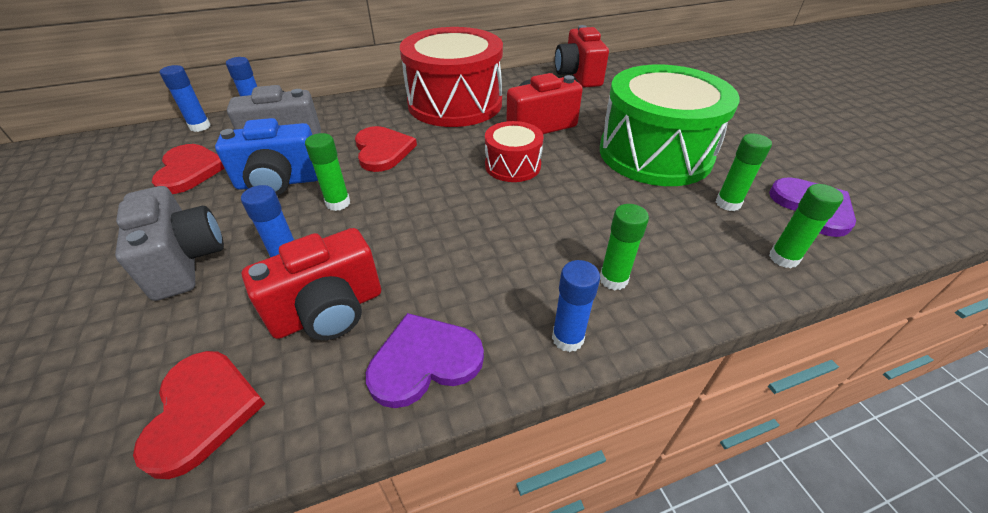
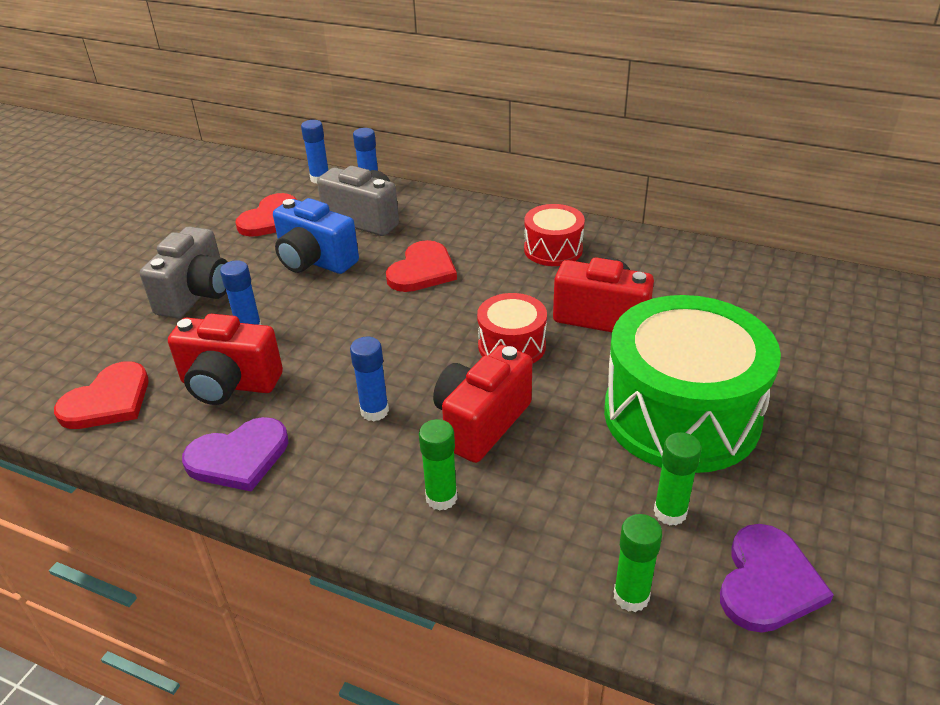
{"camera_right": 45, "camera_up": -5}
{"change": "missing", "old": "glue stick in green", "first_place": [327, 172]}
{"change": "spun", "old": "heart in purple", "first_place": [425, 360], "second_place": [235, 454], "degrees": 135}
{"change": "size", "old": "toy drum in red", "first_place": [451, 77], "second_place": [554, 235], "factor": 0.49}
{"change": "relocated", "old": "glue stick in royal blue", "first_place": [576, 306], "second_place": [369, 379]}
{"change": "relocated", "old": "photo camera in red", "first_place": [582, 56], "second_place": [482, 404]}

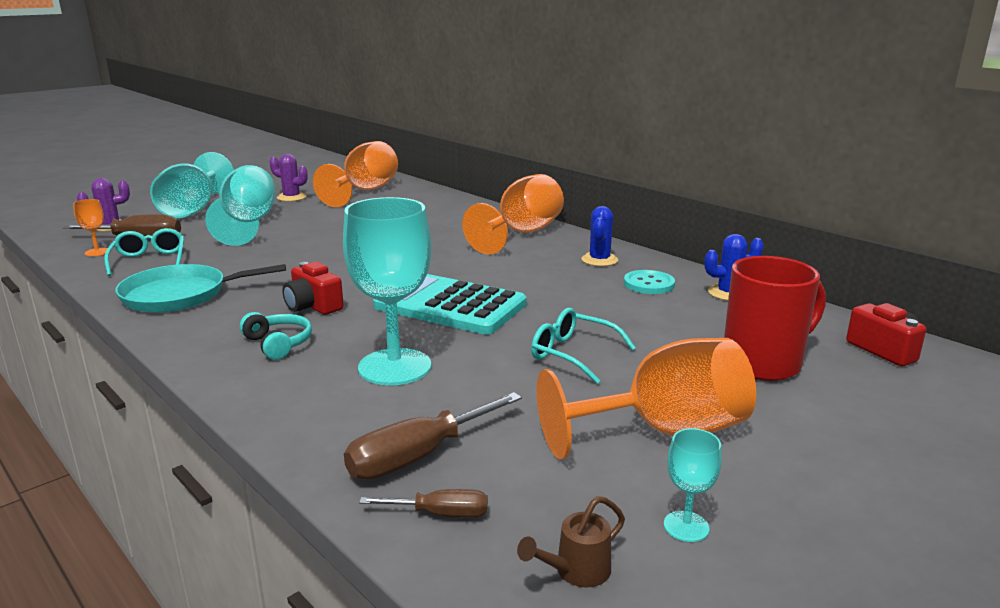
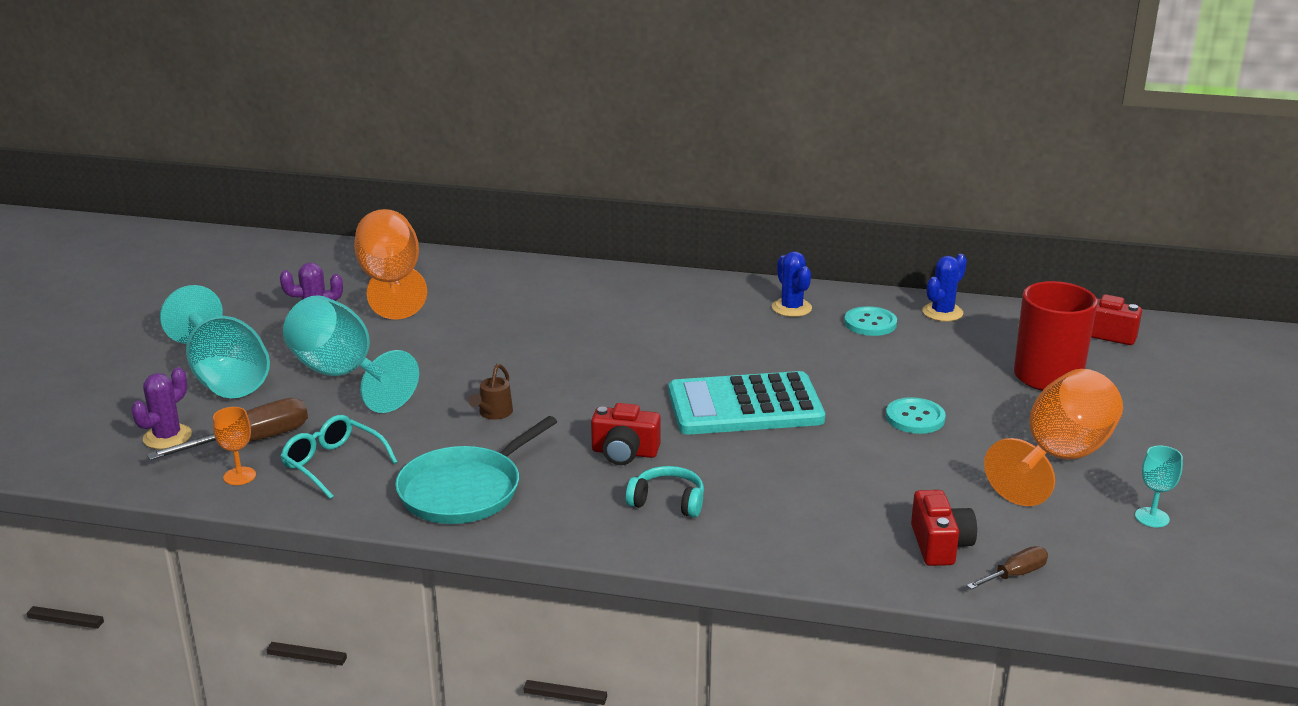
{"camera_right": -35, "camera_up": 5}
{"change": "missing", "old": "wine glass in turquoise", "first_place": [387, 291]}
{"change": "exchanged", "old": "flat screwdriver in dark brown", "new": "photo camera in red", "first_place": [433, 436], "second_place": [944, 528]}
{"change": "missing", "old": "wine glass in orange", "first_place": [513, 214]}
{"change": "relocated", "old": "watering pot in dark brown", "first_place": [571, 541], "second_place": [490, 392]}
{"change": "exchanged", "old": "glasses in turquoise", "new": "button in turquoise", "first_place": [583, 346], "second_place": [916, 415]}

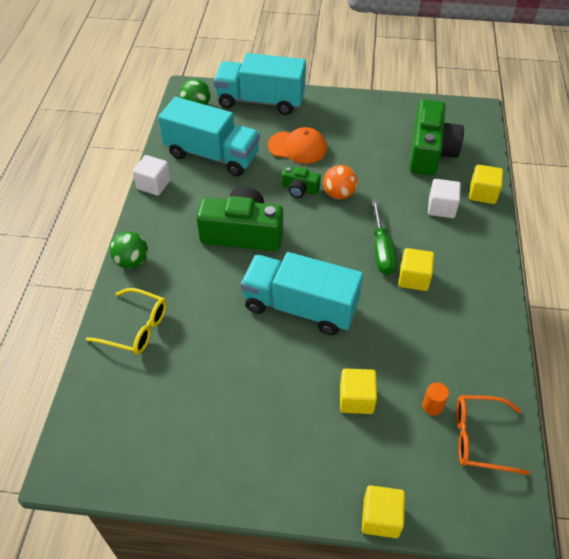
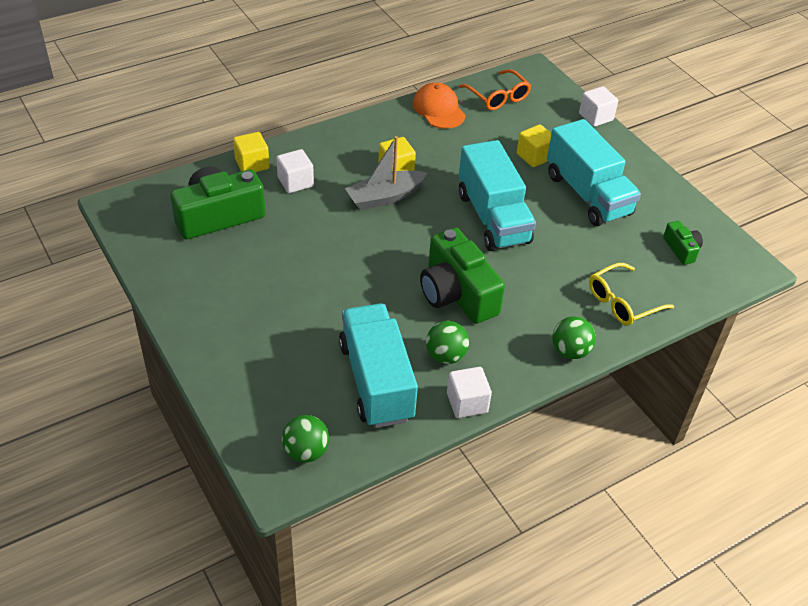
{"camera_right": -130, "camera_up": -5}
{"change": "spun", "old": "glasses in yellow", "first_place": [126, 321], "second_place": [631, 294], "degrees": -105}
{"change": "relocated", "old": "truck in turquoise", "first_place": [260, 84], "second_place": [594, 172]}
{"change": "relocated", "old": "baseball cap in orange", "first_place": [297, 145], "second_place": [439, 106]}
{"change": "relocated", "old": "photo camera in green", "first_place": [301, 182], "second_place": [683, 243]}
{"change": "missing", "old": "sphere in orange", "first_place": [340, 182]}
{"change": "colour", "old": "cube in yellow", "new": "cube in white", "first_place": [383, 511], "second_place": [598, 106]}
{"change": "exchanged", "old": "flat screwdriver in green", "new": "toy boat in gray", "first_place": [384, 237], "second_place": [386, 173]}
{"change": "missing", "old": "solid cylinder in orange", "first_place": [435, 399]}
{"change": "appeared", "new": "sphere in green", "second_place": [447, 342]}

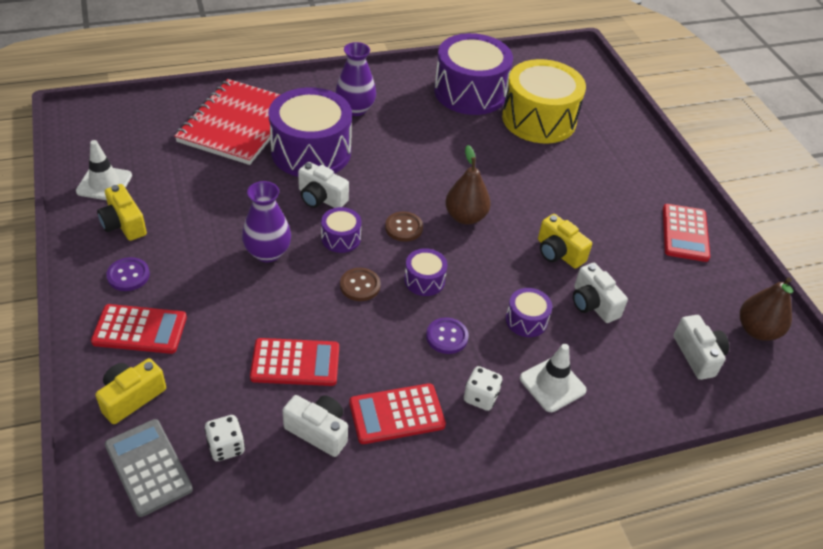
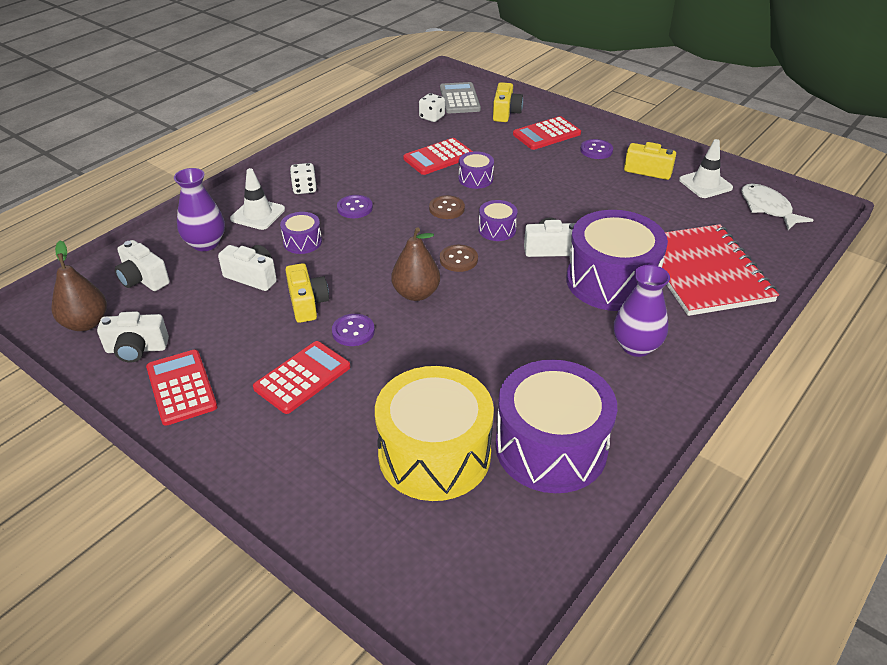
{"camera_right": 150, "camera_up": -5}
{"change": "spun", "old": "adding machine in gray", "first_place": [149, 468], "second_place": [460, 97], "degrees": -120}
{"change": "relocated", "old": "vase in purple", "first_place": [266, 222], "second_place": [199, 209]}
{"change": "relocated", "old": "photo camera in white", "first_place": [315, 426], "second_place": [133, 337]}
{"change": "relocated", "old": "adding machine in red", "first_place": [397, 413], "second_place": [301, 377]}
{"change": "relocated", "old": "toy drum in purple", "first_place": [426, 272], "second_place": [476, 170]}
{"change": "spun", "old": "photo camera in yellow", "first_place": [565, 241], "second_place": [307, 293], "degrees": 60}
{"change": "appeared", "new": "button in purple", "second_place": [353, 330]}
{"change": "appeared", "new": "fish figure in white", "second_place": [777, 207]}

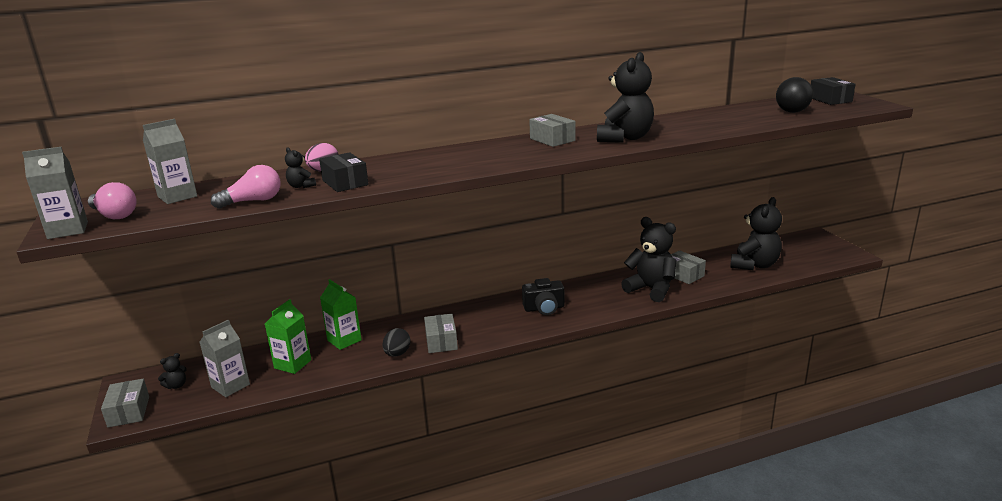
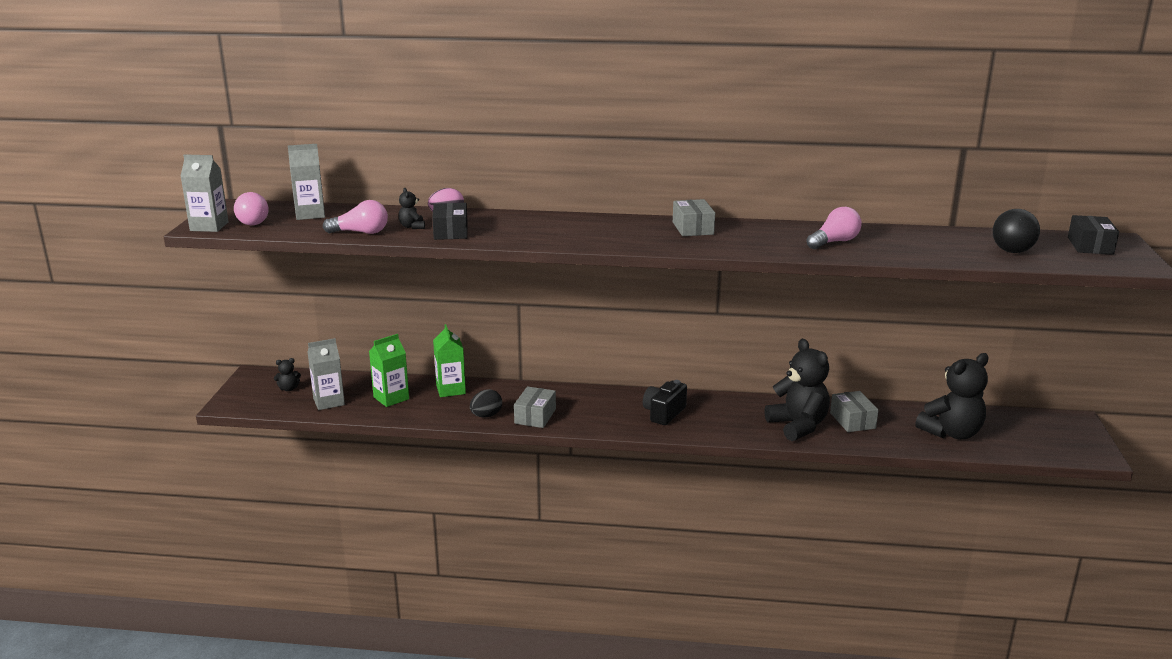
{"camera_right": 25, "camera_up": 0}
{"change": "missing", "old": "package in gray", "first_place": [125, 403]}
{"change": "spun", "old": "photo camera in ebony", "first_place": [543, 296], "second_place": [665, 402], "degrees": 105}
{"change": "missing", "old": "stuffed bear in ebony", "first_place": [625, 97]}
{"change": "appeared", "new": "bulb in pink", "second_place": [834, 228]}

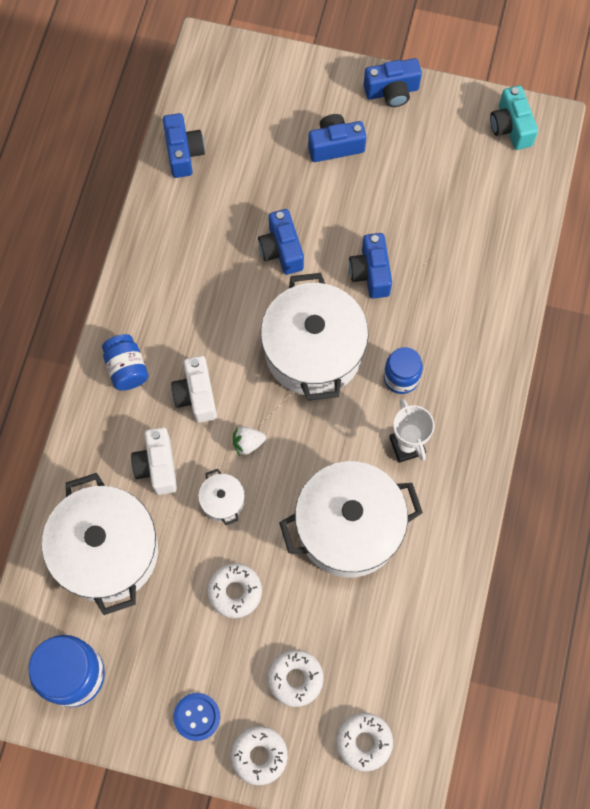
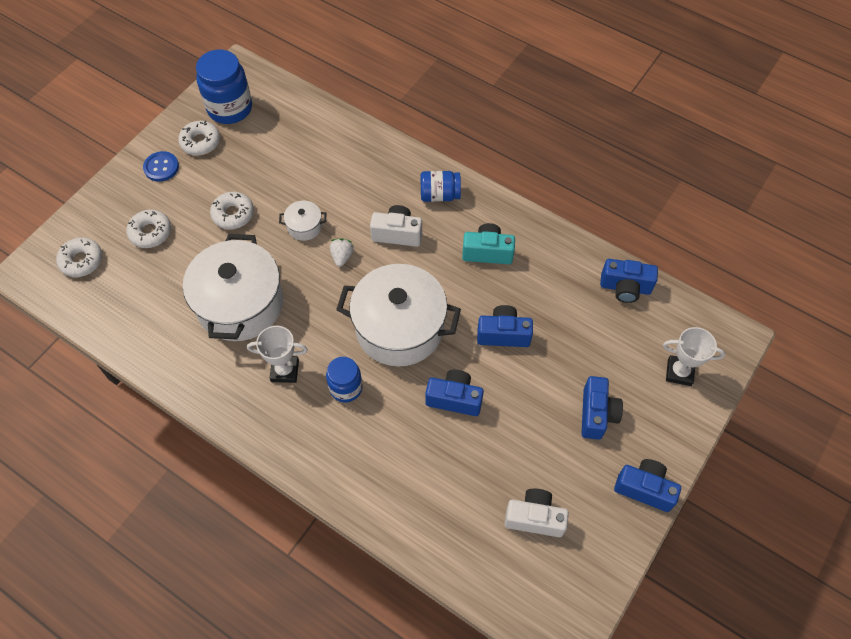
{"camera_right": 110, "camera_up": -10}
{"change": "missing", "old": "stockpot in white", "first_place": [100, 544]}
{"change": "relocated", "old": "photo camera in white", "first_place": [154, 461], "second_place": [536, 513]}
{"change": "relocated", "old": "glazed donut in white", "first_place": [259, 755], "second_place": [199, 138]}
{"change": "spun", "old": "photo camera in royal blue", "first_place": [392, 82], "second_place": [647, 485], "degrees": 105}
{"change": "relocated", "old": "photo camera in turquoise", "first_place": [514, 117], "second_place": [488, 243]}
{"change": "appeared", "new": "prize cup in white", "second_place": [694, 356]}

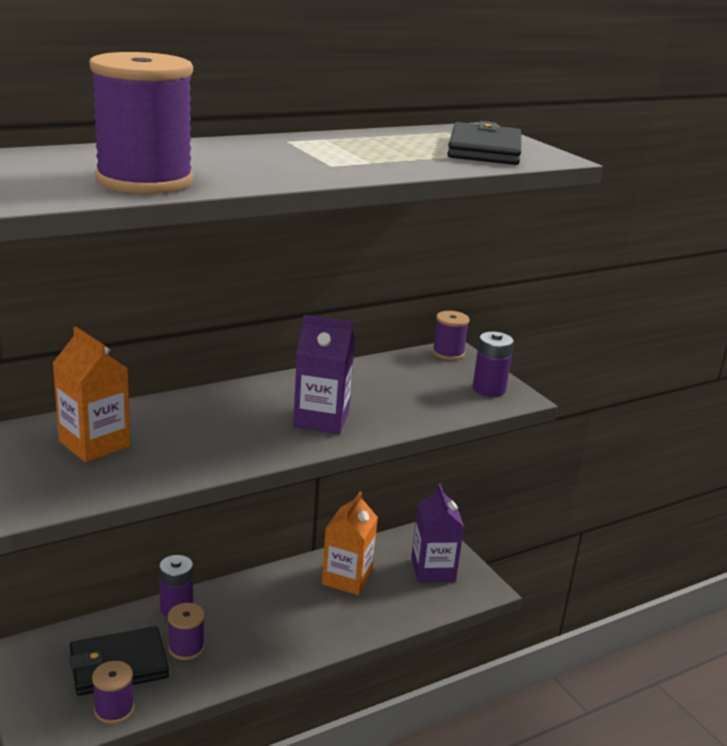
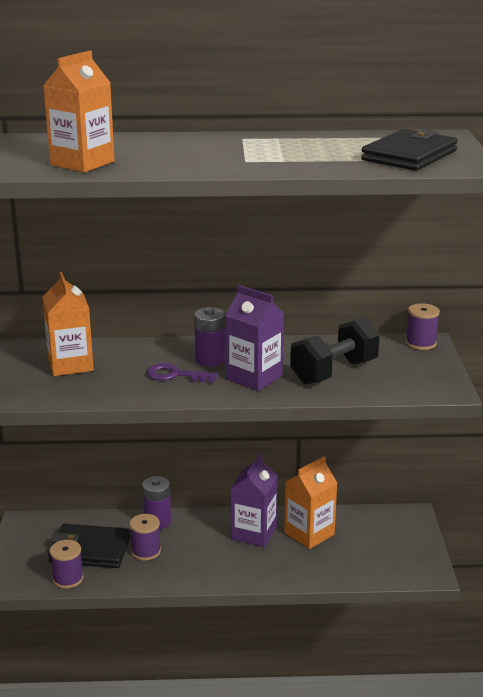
{"camera_right": 30, "camera_up": 0}
{"change": "exchanged", "old": "bobbin in purple", "new": "juice carton in orange", "first_place": [142, 123], "second_place": [79, 111]}
{"change": "relocated", "old": "juice carton in purple", "first_place": [437, 533], "second_place": [254, 500]}
{"change": "relocated", "old": "battery in purple", "first_place": [493, 364], "second_place": [209, 337]}
{"change": "appeared", "new": "latchkey in purple", "second_place": [182, 373]}
{"change": "appeared", "new": "free weight in ebony", "second_place": [335, 351]}

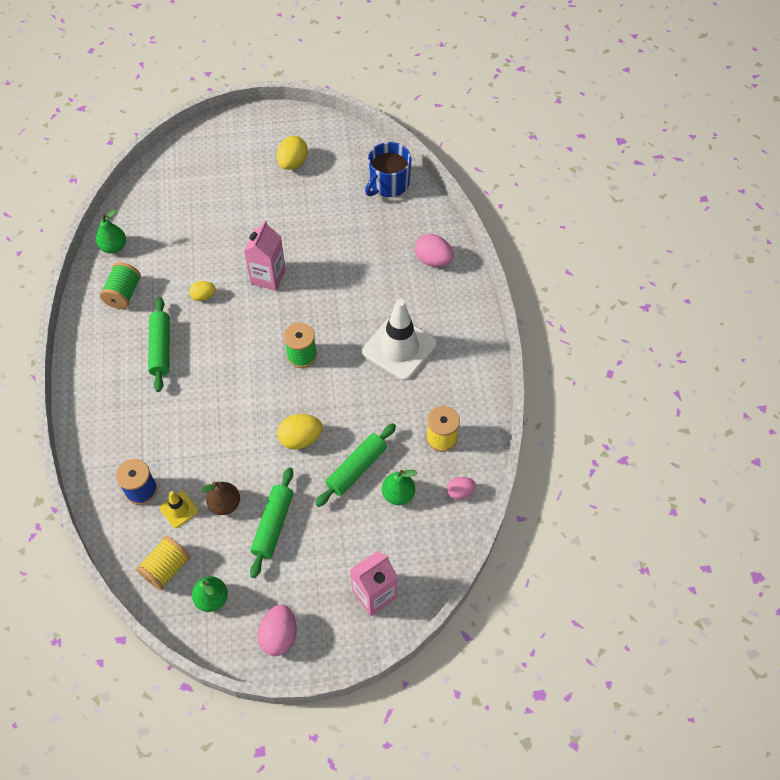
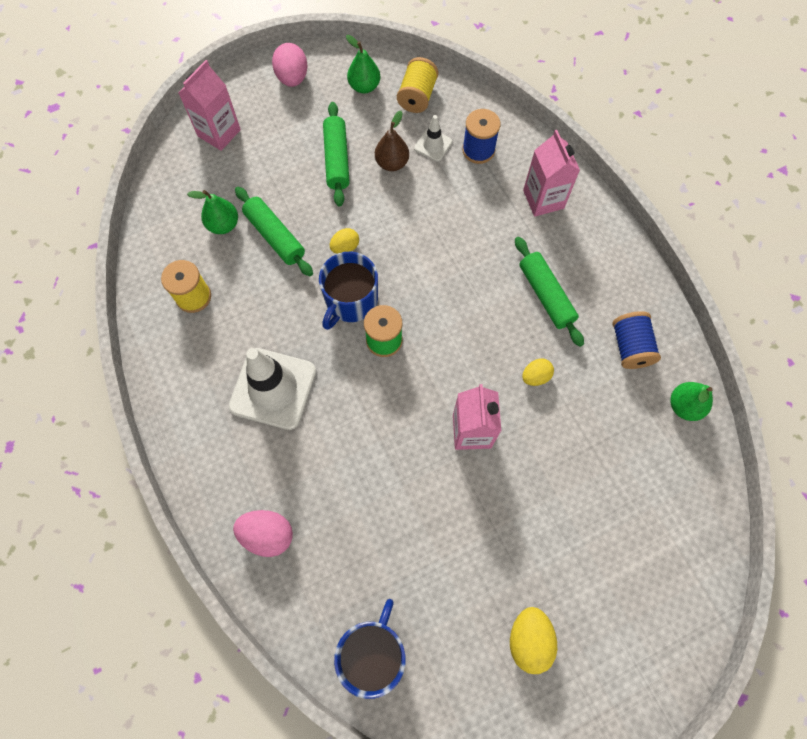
{"camera_right": 160, "camera_up": 10}
{"change": "colour", "old": "bobbin in green", "new": "bobbin in royal blue", "first_place": [120, 285], "second_place": [637, 340]}
{"change": "colour", "old": "road cone in yellow", "new": "road cone in white", "first_place": [179, 509], "second_place": [433, 138]}
{"change": "size", "old": "egg in yellow", "first_place": [300, 432], "second_place": [344, 241], "factor": 0.63}
{"change": "spun", "old": "dough roller in green", "first_place": [355, 465], "second_place": [274, 232], "degrees": -60}
{"change": "missing", "old": "egg in pink", "first_place": [461, 488]}
{"change": "appeared", "new": "tea mug in royal blue", "second_place": [348, 291]}
{"change": "appeared", "new": "juice carton in pink", "second_place": [551, 173]}

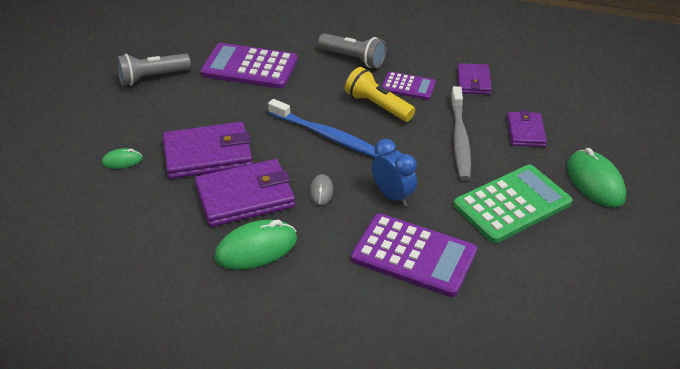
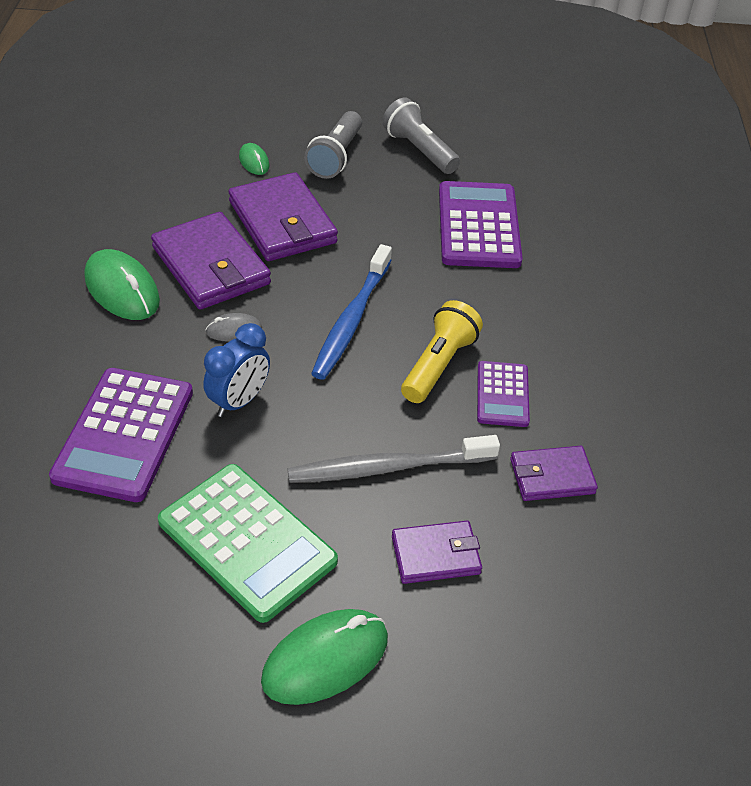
{"camera_right": 75, "camera_up": 5}
{"change": "relocated", "old": "pocket torch in gray", "first_place": [352, 50], "second_place": [333, 145]}

